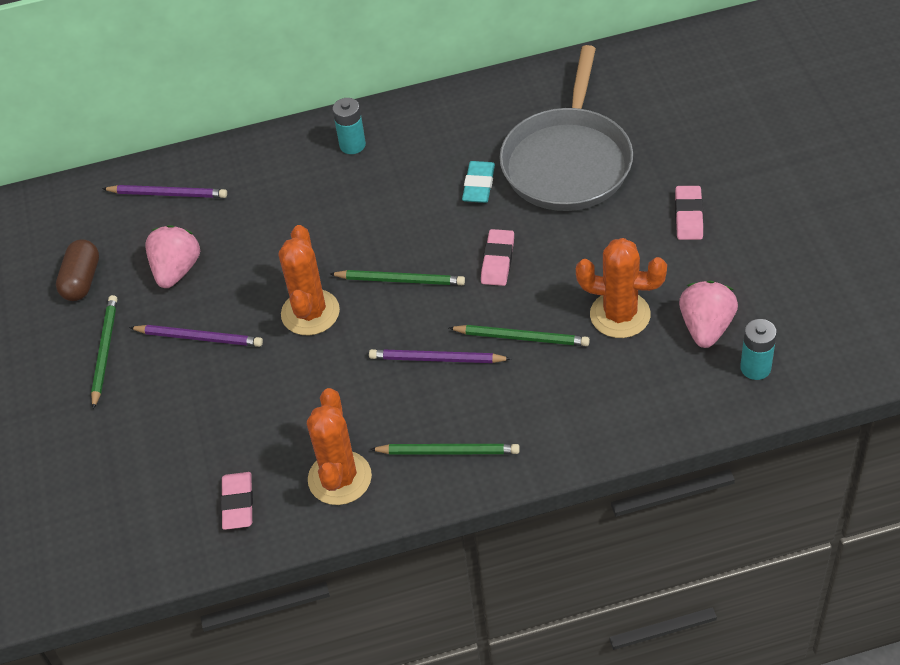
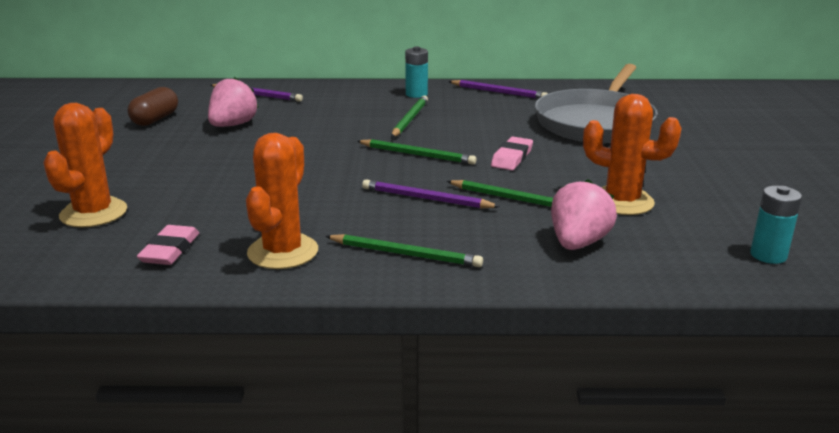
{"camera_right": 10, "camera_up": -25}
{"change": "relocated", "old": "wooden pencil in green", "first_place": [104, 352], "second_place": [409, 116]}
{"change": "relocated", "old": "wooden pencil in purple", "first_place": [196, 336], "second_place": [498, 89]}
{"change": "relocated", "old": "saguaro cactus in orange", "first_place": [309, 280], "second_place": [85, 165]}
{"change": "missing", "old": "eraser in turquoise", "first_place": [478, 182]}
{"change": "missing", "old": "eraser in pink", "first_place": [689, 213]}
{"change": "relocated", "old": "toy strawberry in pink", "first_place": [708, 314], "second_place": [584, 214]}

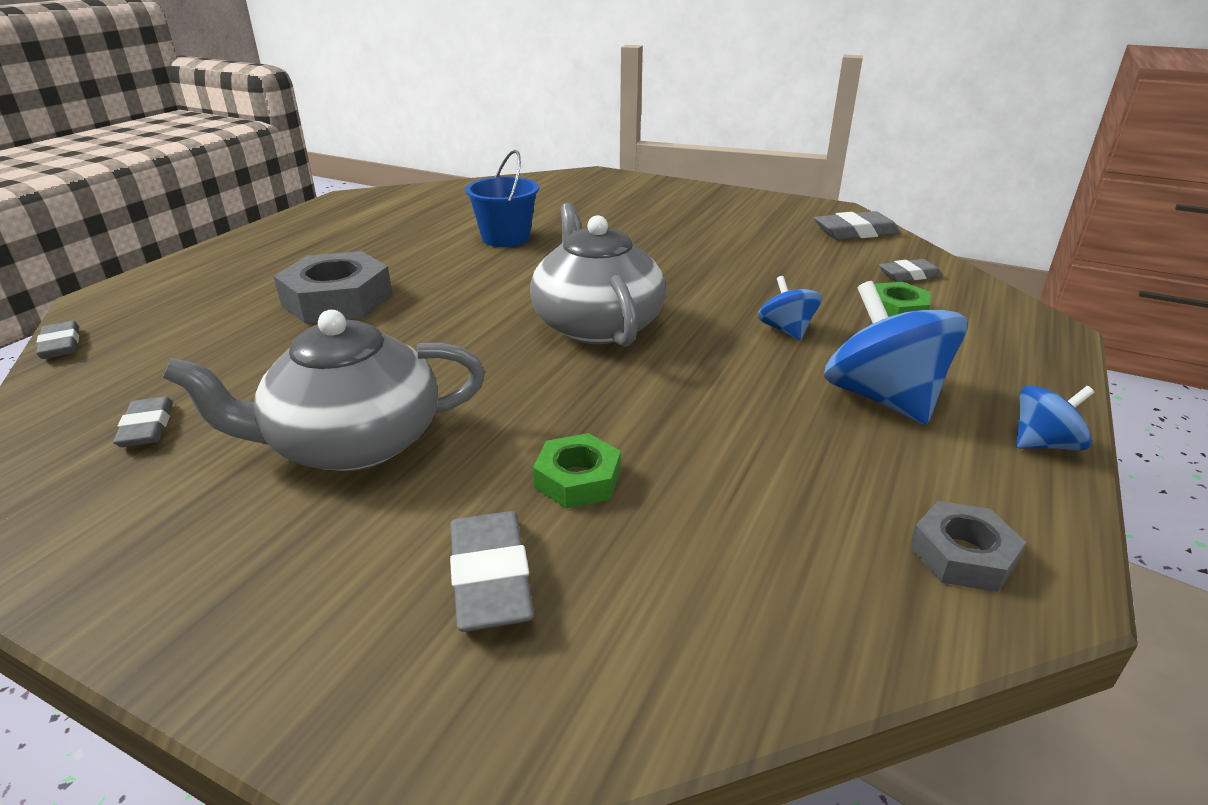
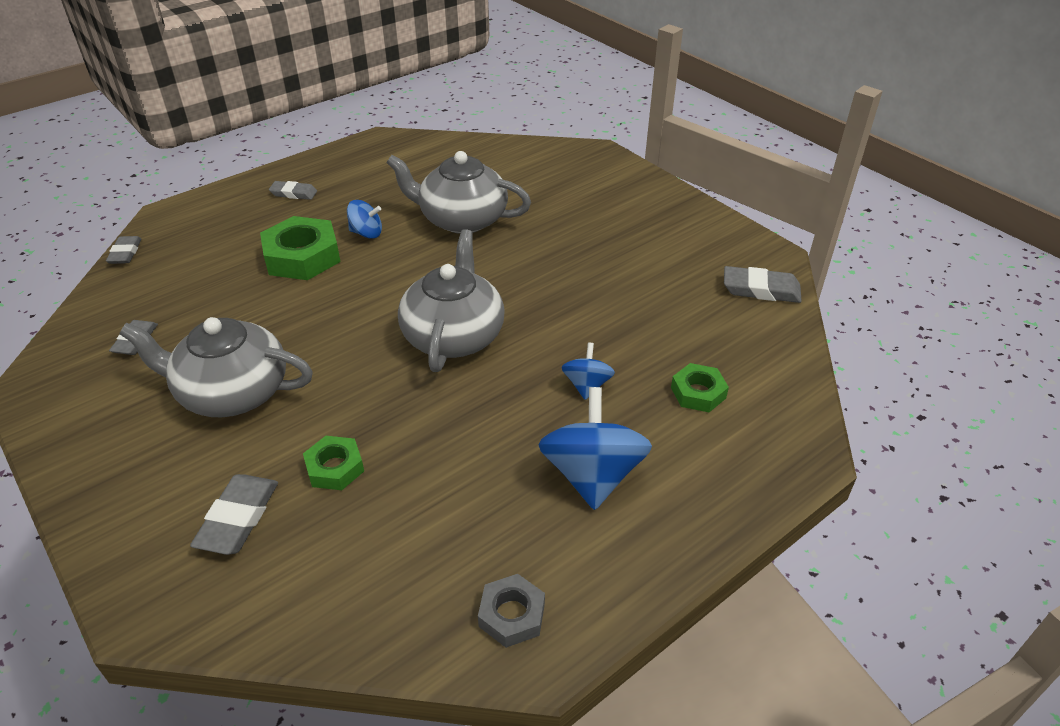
{"camera_right": 25, "camera_up": 10}
{"change": "colour", "old": "nut in gray", "new": "nut in green", "first_place": [333, 287], "second_place": [300, 248]}
{"change": "exchanged", "old": "pail in royal blue", "new": "teapot in gray", "first_place": [502, 198], "second_place": [458, 192]}
{"change": "relocated", "old": "eraser in gray", "first_place": [910, 270], "second_place": [293, 190]}
{"change": "relocated", "old": "spinning top in royal blue", "first_place": [1055, 417], "second_place": [364, 219]}

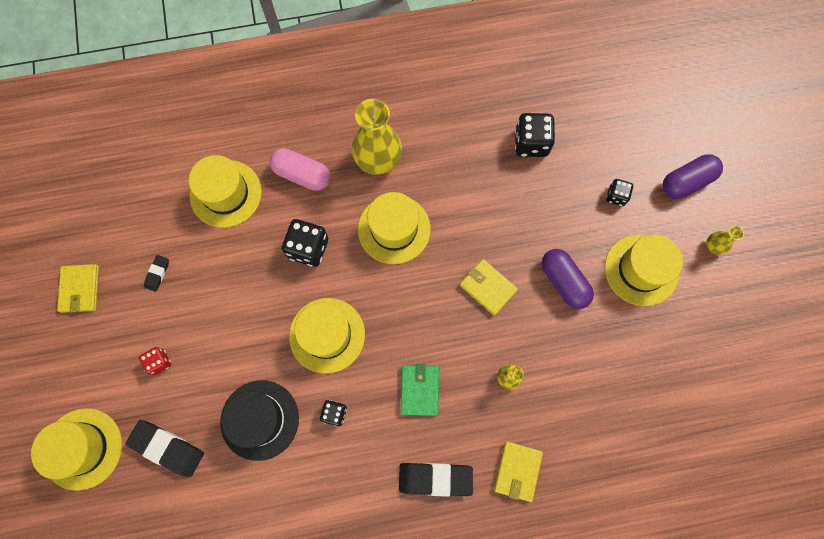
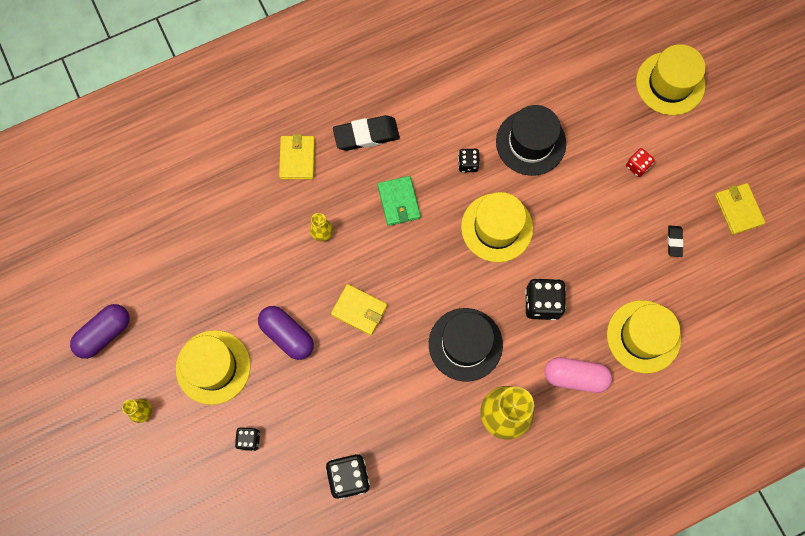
{"camera_right": 165, "camera_up": 0}
{"change": "missing", "old": "eraser in ebony", "first_place": [164, 448]}
{"change": "colour", "old": "hat in yellow", "new": "hat in ebony", "first_place": [394, 228], "second_place": [466, 345]}
{"change": "relocated", "old": "pill shape in purple", "first_place": [692, 176], "second_place": [100, 331]}

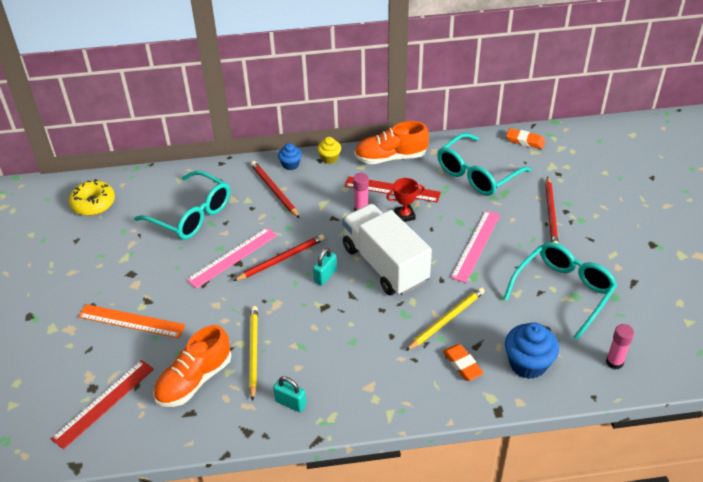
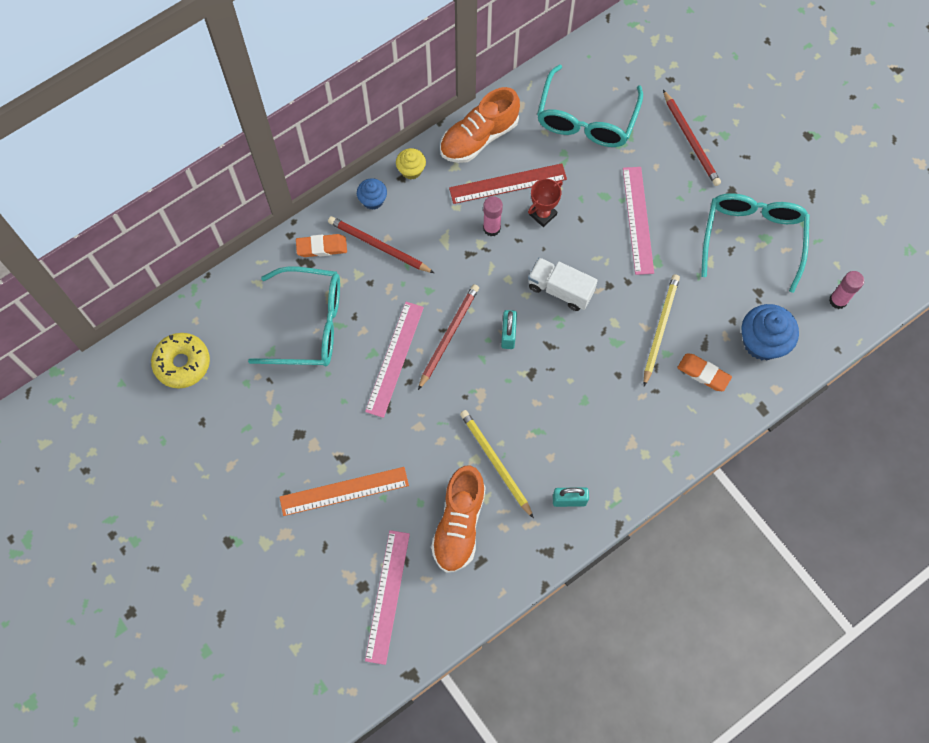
{"camera_right": -30, "camera_up": 25}
{"change": "colour", "old": "ruler in red", "new": "ruler in pink", "first_place": [102, 404], "second_place": [387, 597]}
{"change": "size", "old": "truck in white", "first_place": [387, 250], "second_place": [563, 284], "factor": 0.56}
{"change": "relocated", "old": "eraser in orange", "first_place": [525, 138], "second_place": [321, 245]}

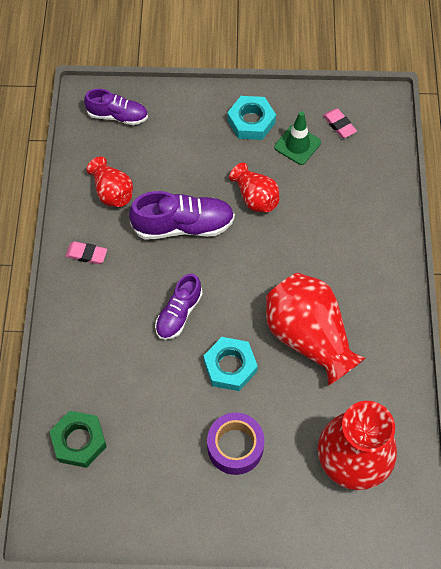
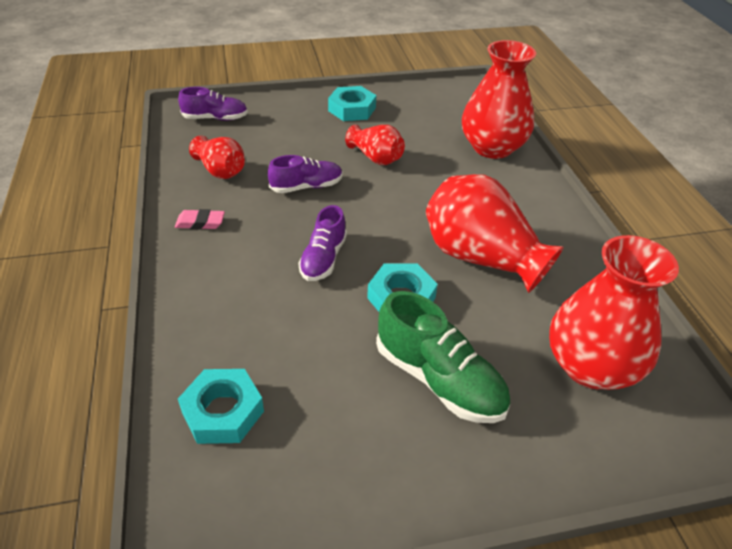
{"camera_right": -15, "camera_up": -20}
{"change": "colour", "old": "nut in green", "new": "nut in turquoise", "first_place": [78, 439], "second_place": [221, 406]}
{"change": "size", "old": "sneaker in purple", "first_place": [182, 215], "second_place": [305, 174], "factor": 0.65}
{"change": "exchanged", "old": "sticky tape in purple", "new": "sneaker in green", "first_place": [235, 444], "second_place": [443, 357]}
{"change": "missing", "old": "road cone in green", "first_place": [297, 138]}
{"change": "missing", "old": "eraser in pink", "first_place": [340, 123]}
{"change": "appeared", "new": "vase in red", "second_place": [499, 99]}

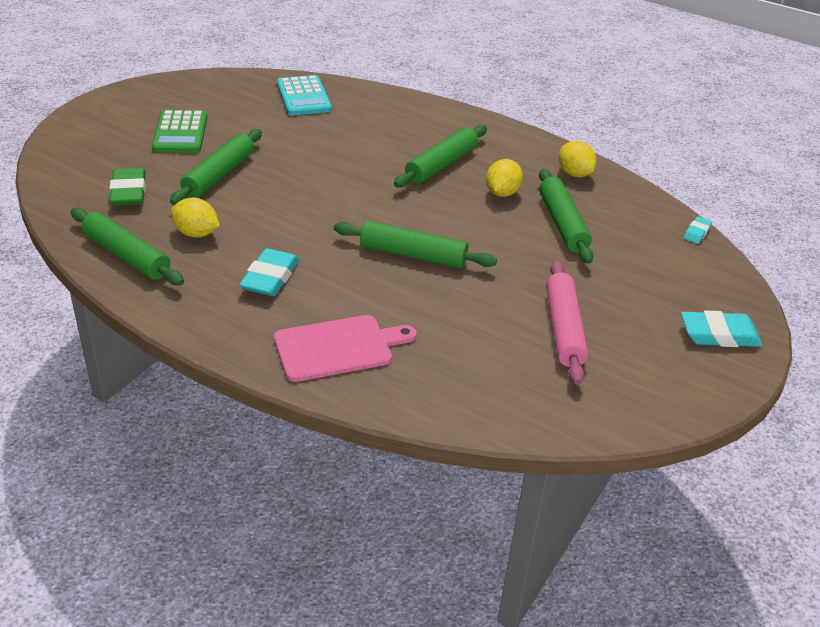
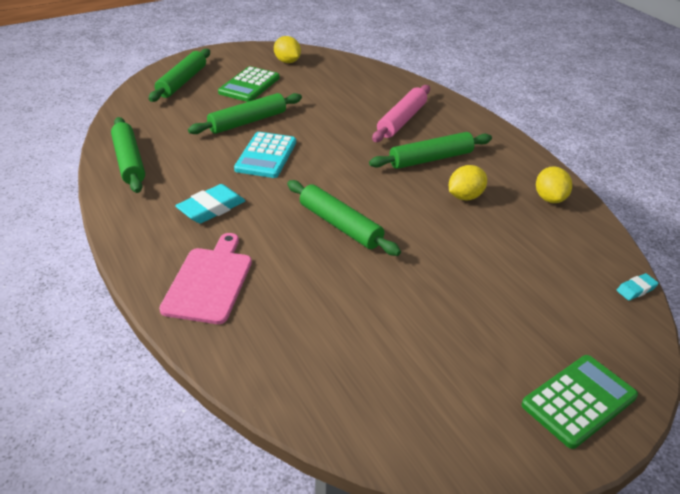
{"camera_right": 30, "camera_up": 0}
{"change": "missing", "old": "eraser in green", "first_place": [127, 187]}
{"change": "relocated", "old": "citrus fruit in yellow", "first_place": [195, 218], "second_place": [287, 49]}
{"change": "spun", "old": "cutting board in pink", "first_place": [345, 348], "second_place": [205, 278], "degrees": -90}
{"change": "relocated", "old": "adding machine in turquoise", "first_place": [304, 95], "second_place": [265, 155]}
{"change": "relocated", "old": "dough roller in green", "first_place": [566, 216], "second_place": [179, 75]}
{"change": "relocated", "old": "dough roller in pink", "first_place": [567, 322], "second_place": [401, 113]}
{"change": "exchanged", "old": "eraser in turquoise", "new": "adding machine in green", "first_place": [721, 328], "second_place": [580, 402]}

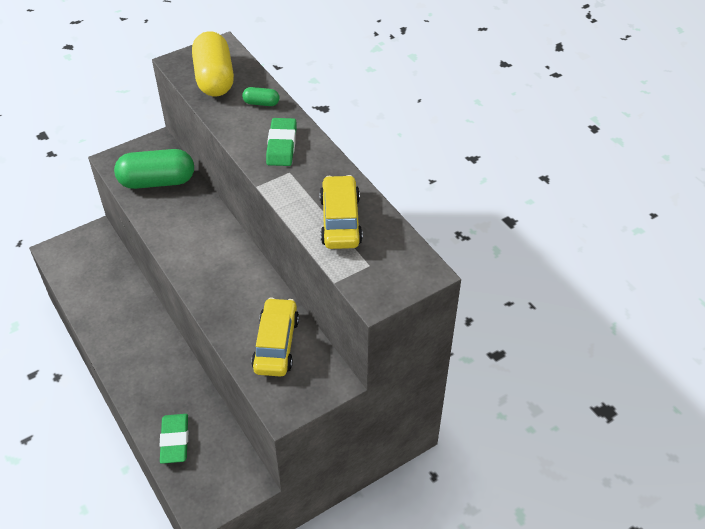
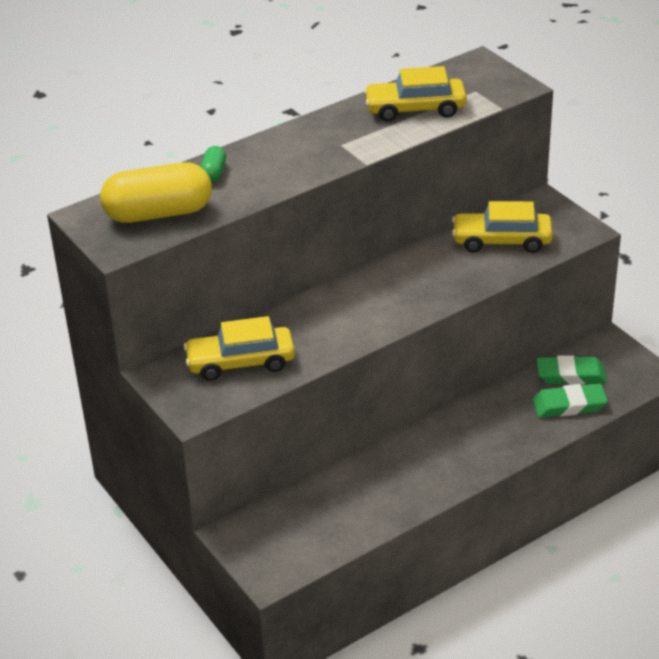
{"camera_right": -90, "camera_up": -10}
{"change": "exchanged", "old": "pill shape in green", "new": "car in yellow", "first_place": [154, 169], "second_place": [239, 348]}
{"change": "relocated", "old": "eraser in green", "first_place": [281, 142], "second_place": [571, 370]}

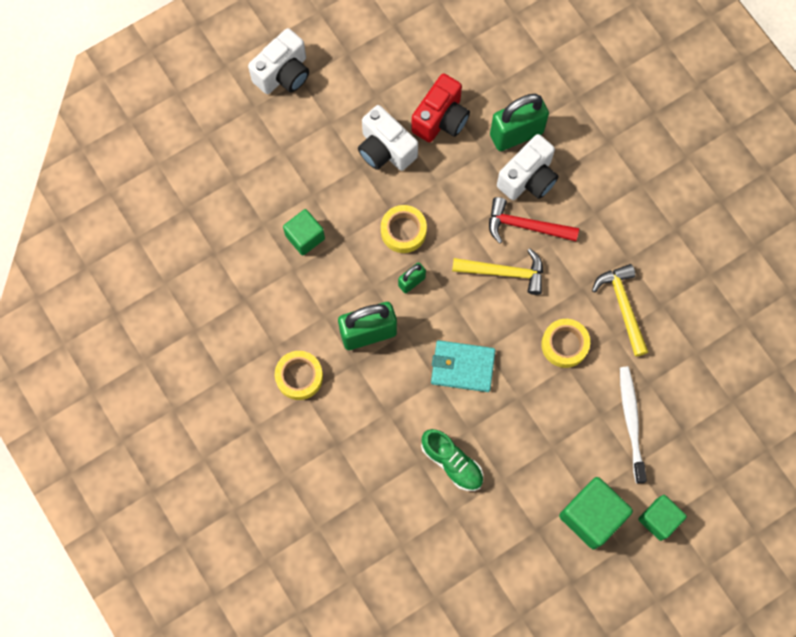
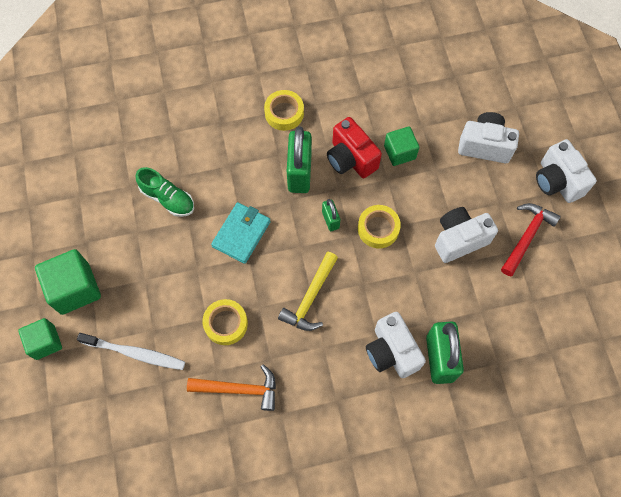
{"camera_right": 110, "camera_up": -5}
{"change": "relocated", "old": "photo camera in red", "first_place": [440, 108], "second_place": [354, 147]}
{"change": "spun", "old": "sneaker in green", "first_place": [452, 460], "second_place": [165, 192], "degrees": -120}
{"change": "relocated", "old": "claw hammer in red", "first_place": [534, 220], "second_place": [531, 239]}
{"change": "colour", "old": "claw hammer in yellow", "new": "claw hammer in orange", "first_place": [620, 310], "second_place": [231, 387]}
{"change": "appeared", "new": "photo camera in white", "second_place": [488, 137]}

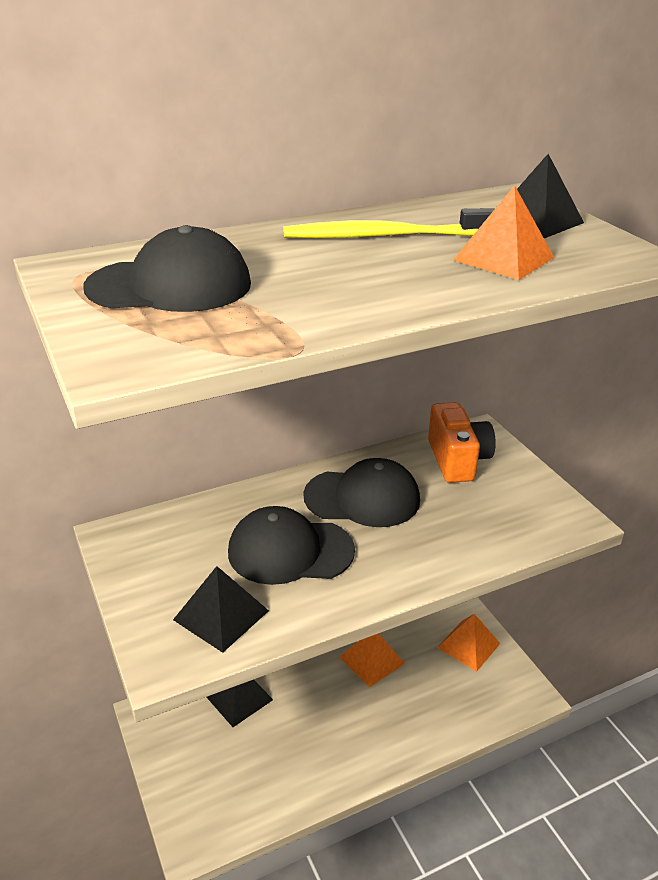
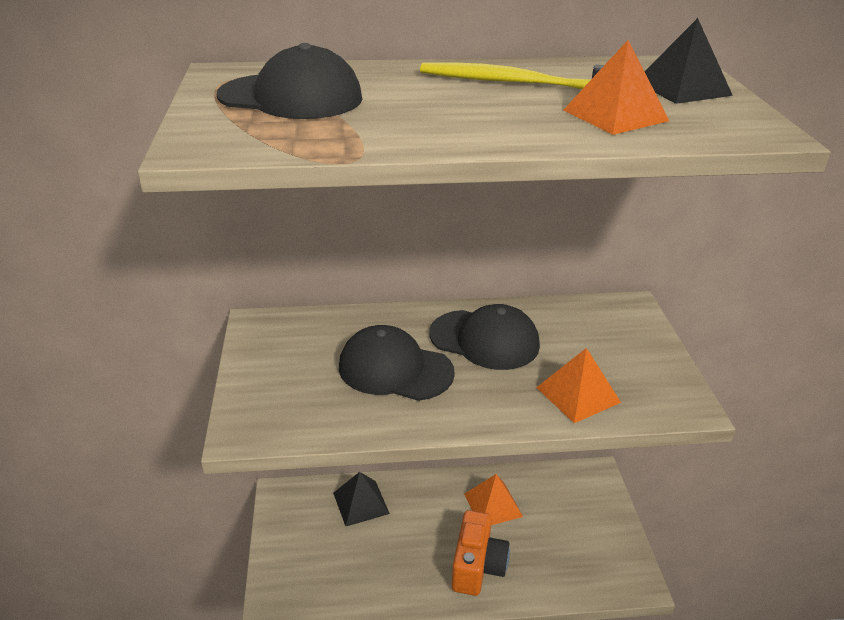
{"camera_right": 20, "camera_up": 0}
{"change": "missing", "old": "pyramid shape in ebony", "first_place": [221, 609]}
{"change": "relocated", "old": "photo camera in orange", "first_place": [462, 442], "second_place": [481, 553]}
{"change": "relocated", "old": "pyramid shape in orange", "first_place": [469, 643], "second_place": [578, 385]}

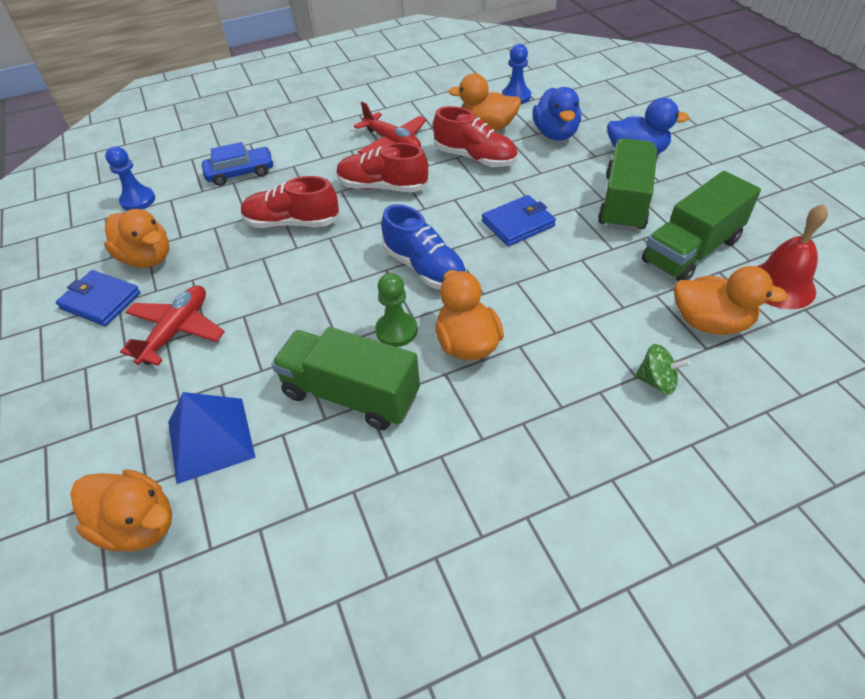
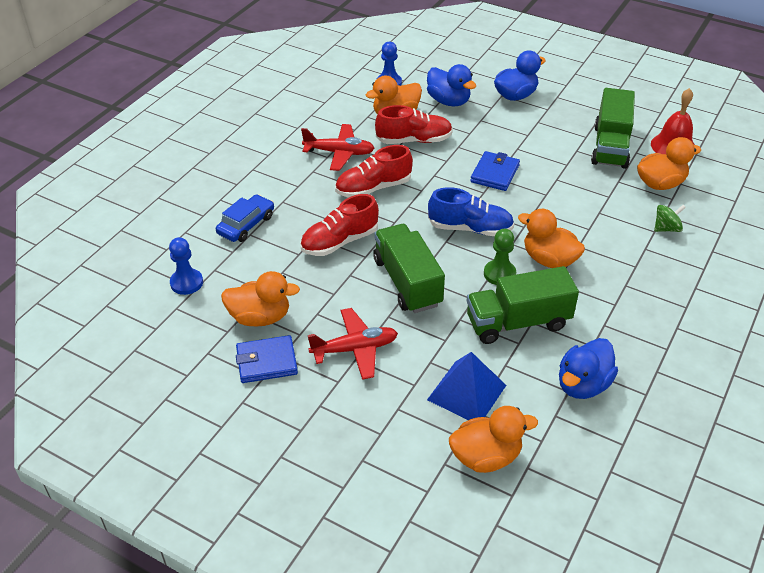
{"camera_right": -40, "camera_up": -5}
{"change": "spun", "old": "plane in red", "first_place": [172, 325], "second_place": [353, 344], "degrees": 90}
{"change": "relocated", "old": "truck in green", "first_place": [628, 185], "second_place": [409, 268]}
{"change": "appeared", "new": "duck in royal blue", "second_place": [588, 368]}

